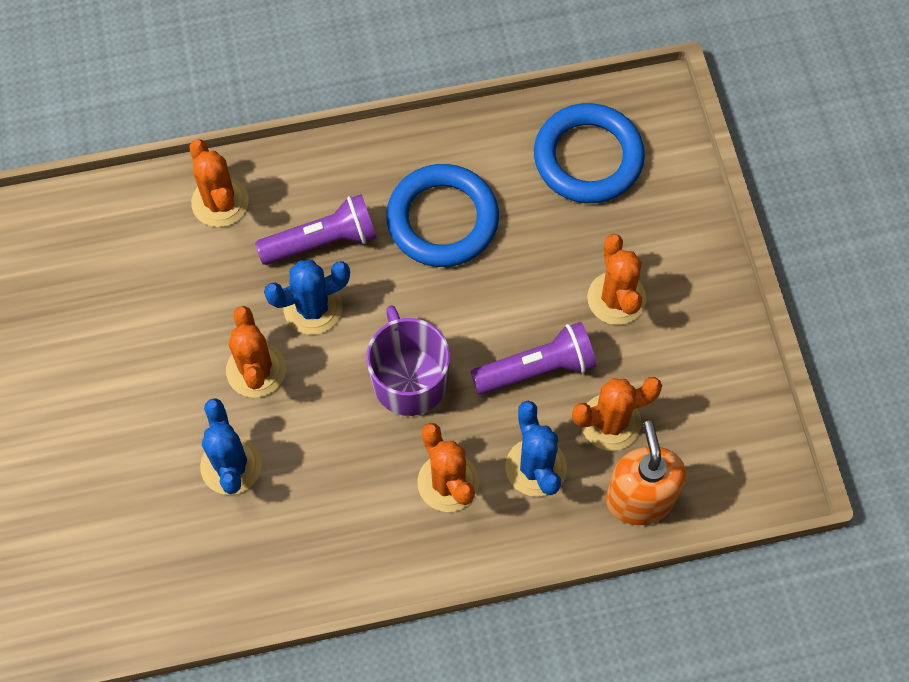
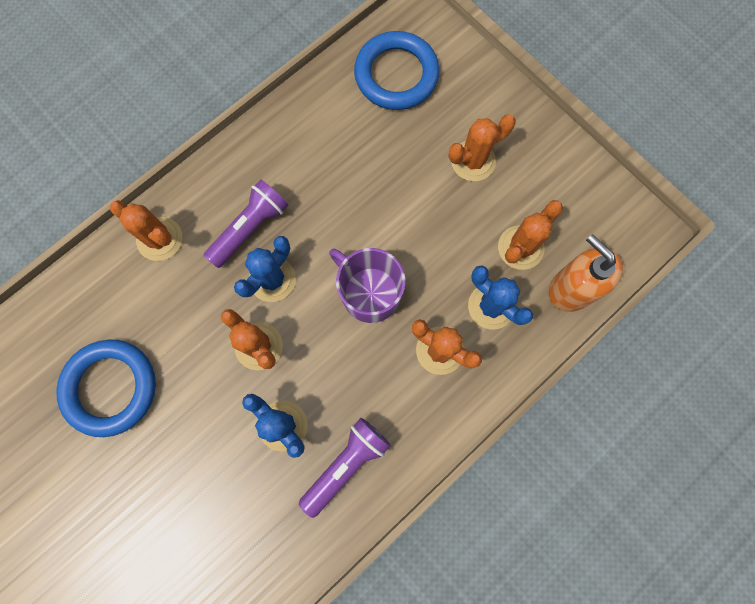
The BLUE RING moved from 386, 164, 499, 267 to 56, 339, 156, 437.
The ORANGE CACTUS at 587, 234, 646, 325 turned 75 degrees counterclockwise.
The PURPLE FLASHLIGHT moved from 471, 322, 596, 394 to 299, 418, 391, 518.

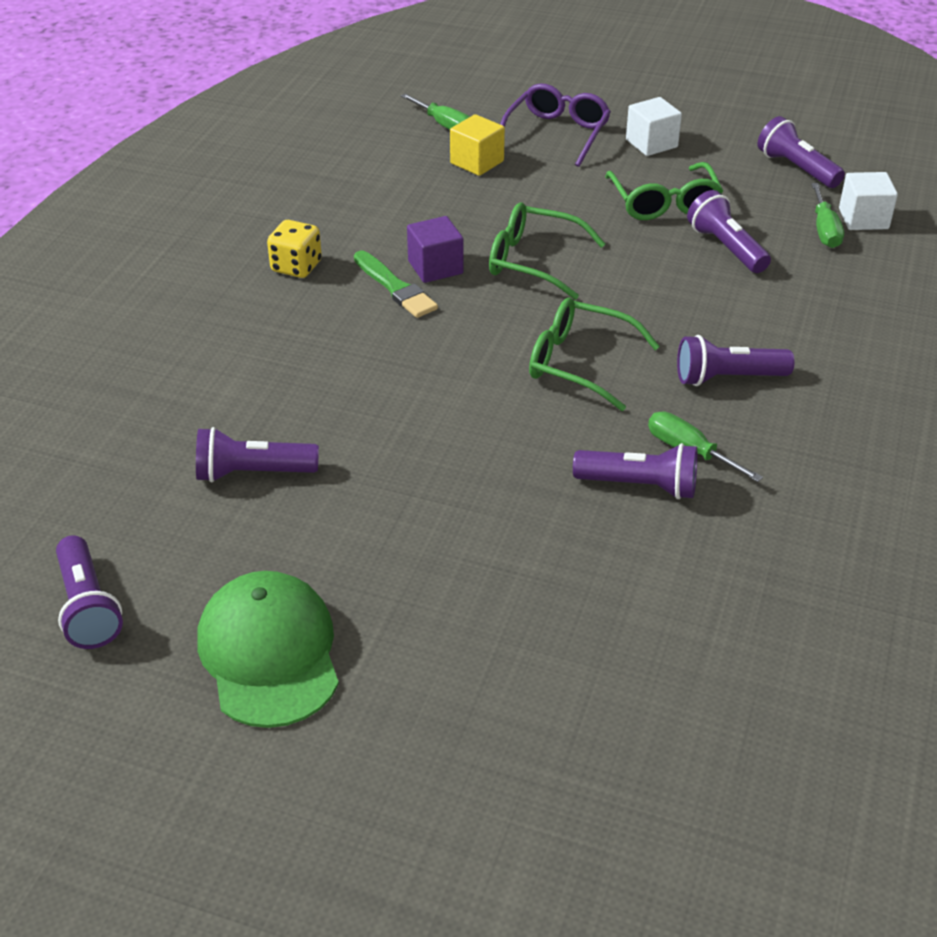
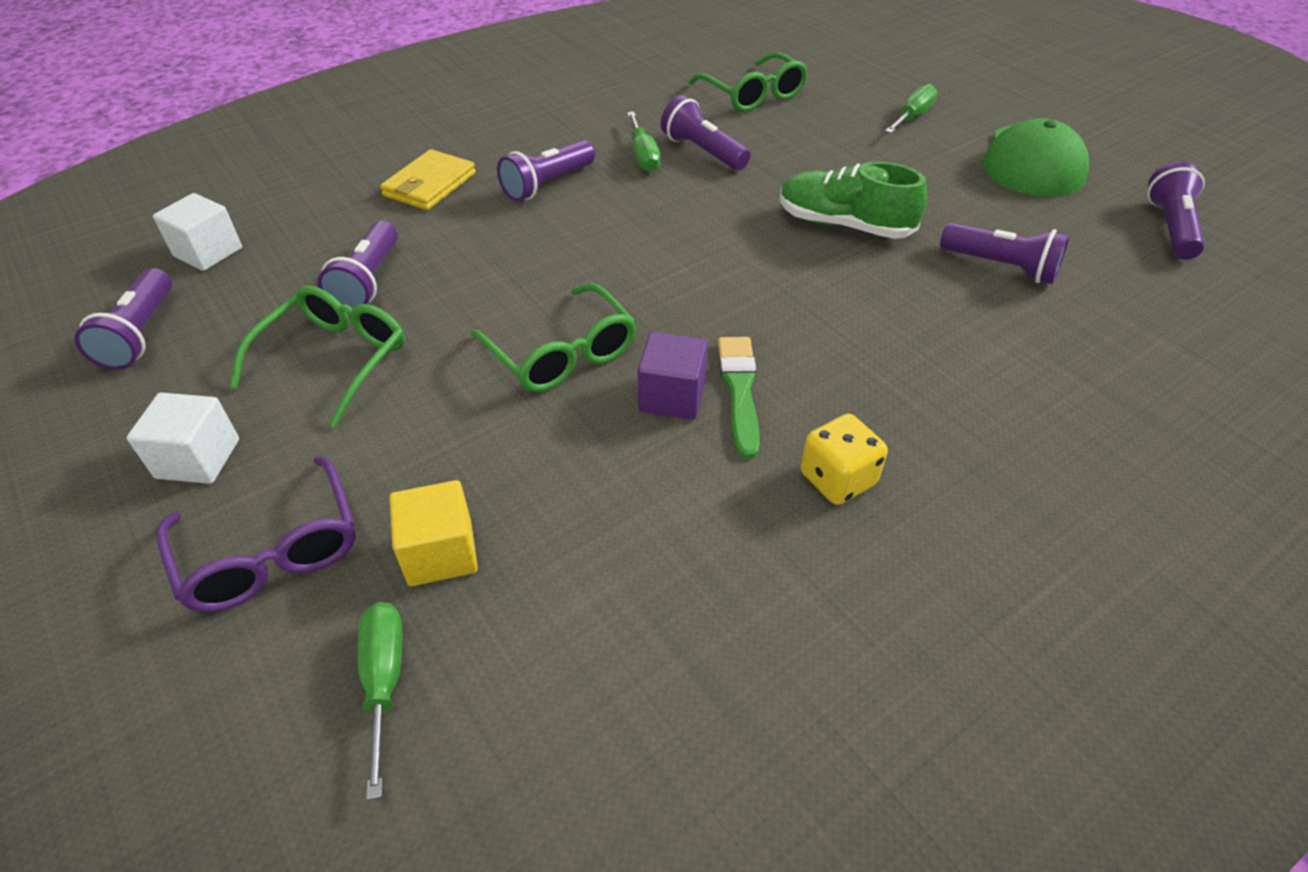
The PURPLE GLASSES at 500, 83, 611, 167 turned 90 degrees counterclockwise.
The GREEN SCREWDRIVER moved from 811, 183, 844, 248 to 885, 84, 938, 133.
The GREEN GLASSES moved from 529, 298, 660, 411 to 689, 52, 808, 112.
The PURPLE FLASHLIGHT at 677, 335, 795, 386 turned 105 degrees clockwise.
The YELLOW WALLET at 380, 149, 476, 210 appeared.
The GREEN SHOE at 780, 162, 927, 239 appeared.

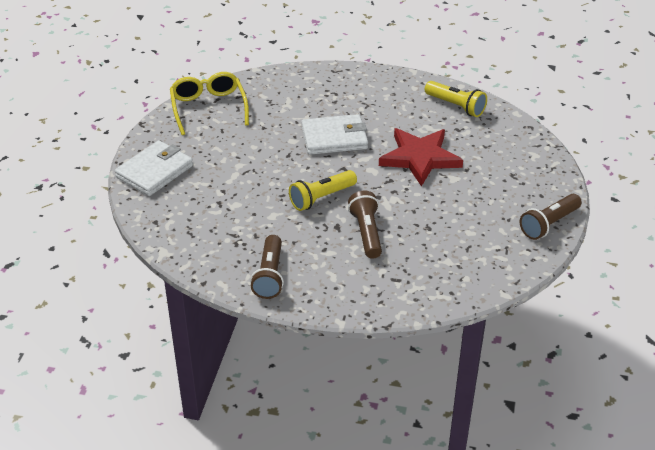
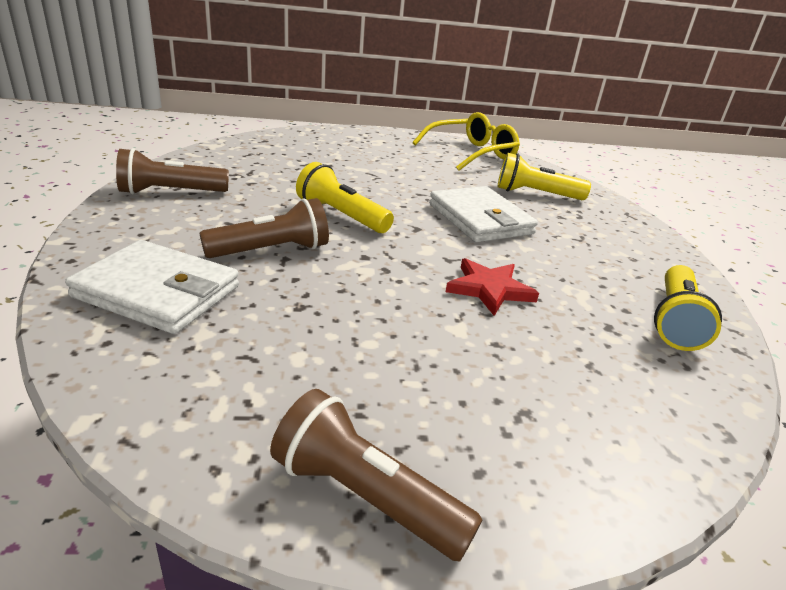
The RED STAR at 379, 128, 463, 186 changed to 0.59 times the size.
The WHITE WALLET moved from 115, 140, 193, 196 to 65, 240, 239, 334.
The YELLOW FLASHLIGHT at 498, 153, 591, 200 appeared.

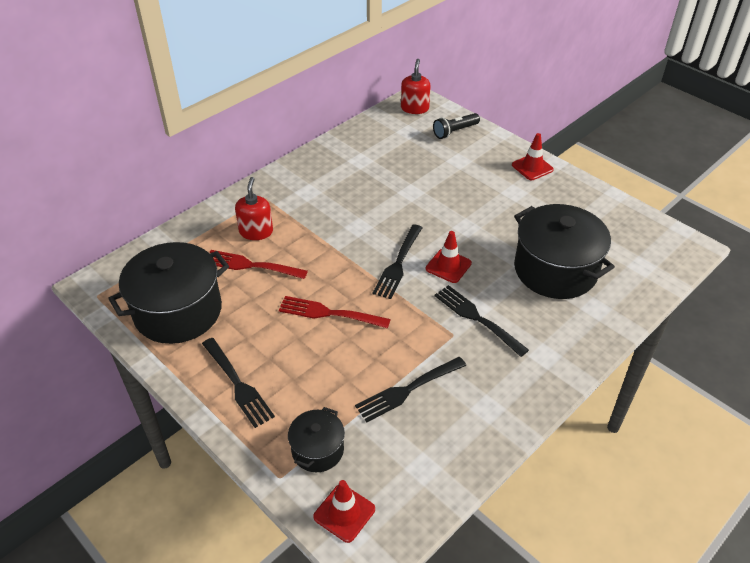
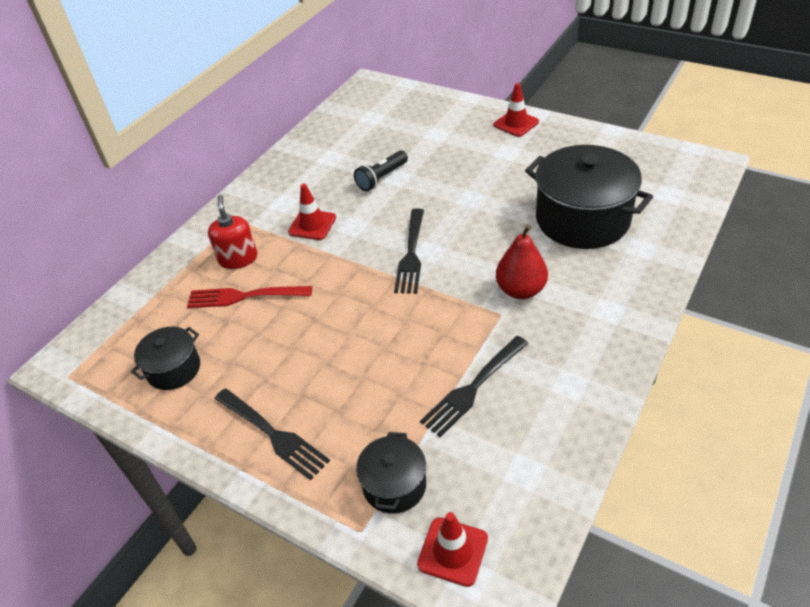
The RED SOAP DISPENSER at 401, 59, 431, 114 disappeared.
The BLACK FLASHLIGHT moved from 433, 113, 480, 139 to 354, 151, 408, 191.
The RED TRAFFIC CONE moved from 426, 231, 472, 283 to 288, 184, 336, 240.
The BLACK POT at 108, 242, 229, 344 changed to 0.51 times the size.
The BLACK FORK at 434, 285, 529, 357 was replaced by the RED PEAR at 496, 225, 548, 299.
The RED FORK at 279, 296, 391, 329 disappeared.

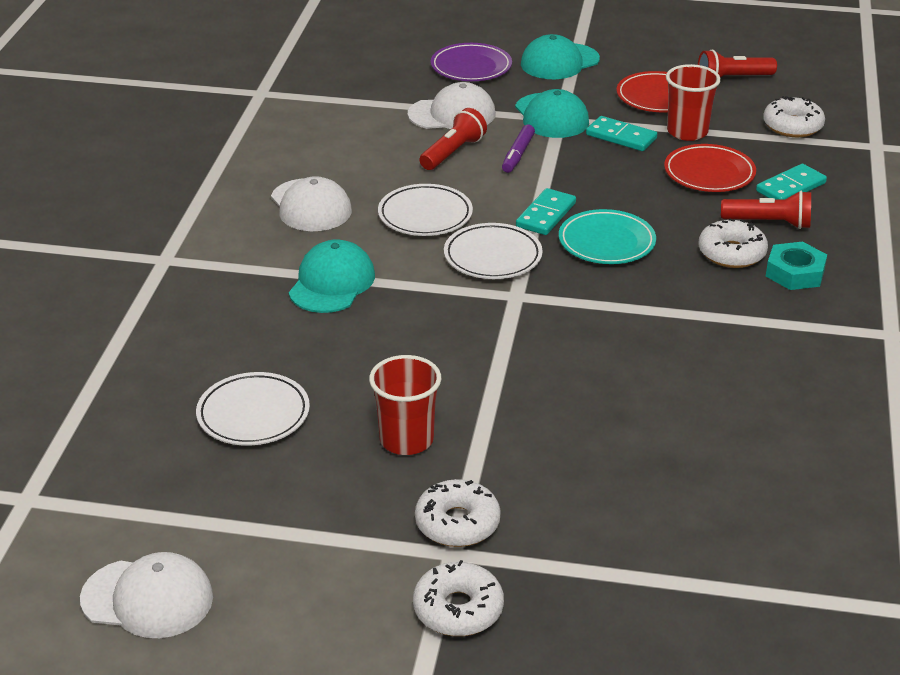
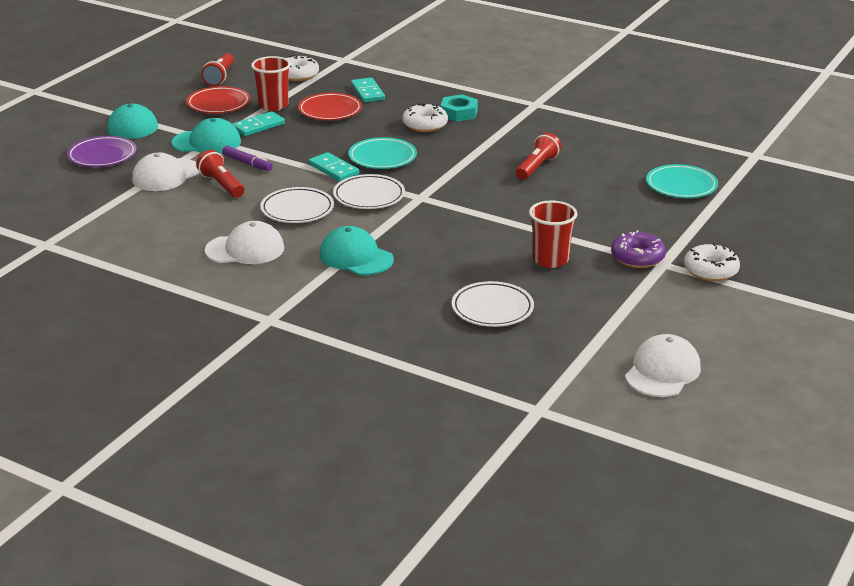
The WHITE CAP at 408, 82, 495, 129 turned 150 degrees counterclockwise.
The RED FLASHLIGHT moved from 721, 191, 811, 229 to 516, 132, 561, 180.
The WHITE DONUT at 415, 479, 501, 547 became the PURPLE DONUT at 611, 230, 666, 268.
The TURQUOISE PLATE at 646, 164, 718, 198 appeared.

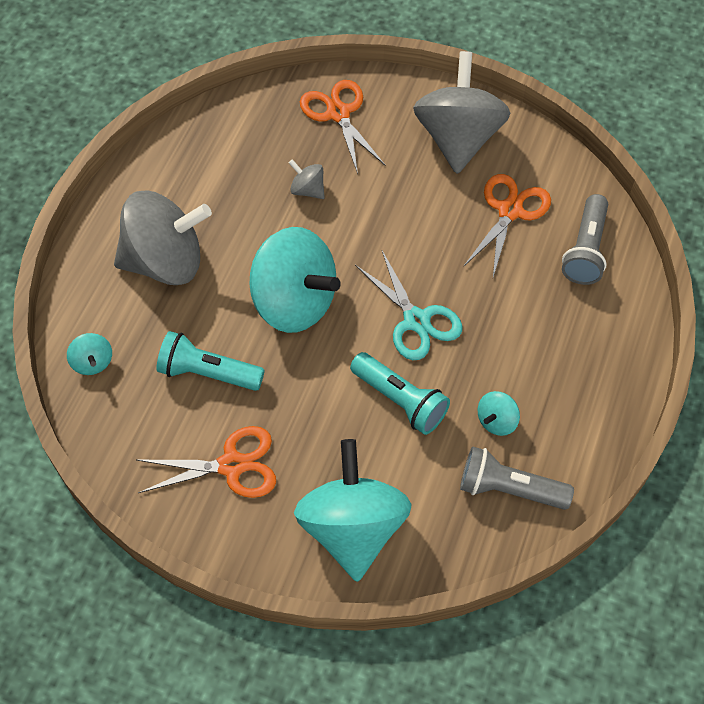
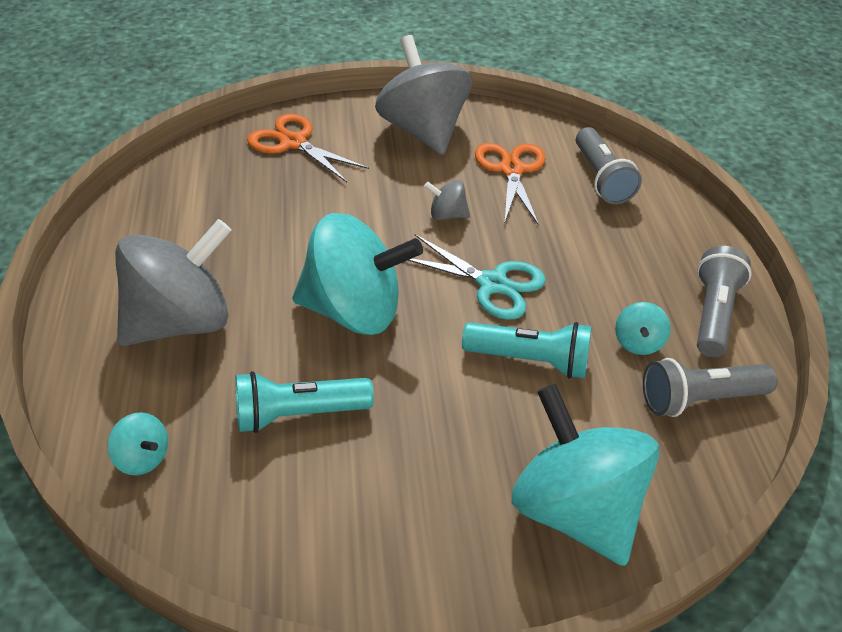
The GREY SPINNING TOP moved from 289, 159, 325, 199 to 424, 180, 470, 220.
The ORANGE SCISSORS at 137, 426, 276, 498 disappeared.
The GREY FLASHLIGHT at 697, 246, 752, 357 appeared.

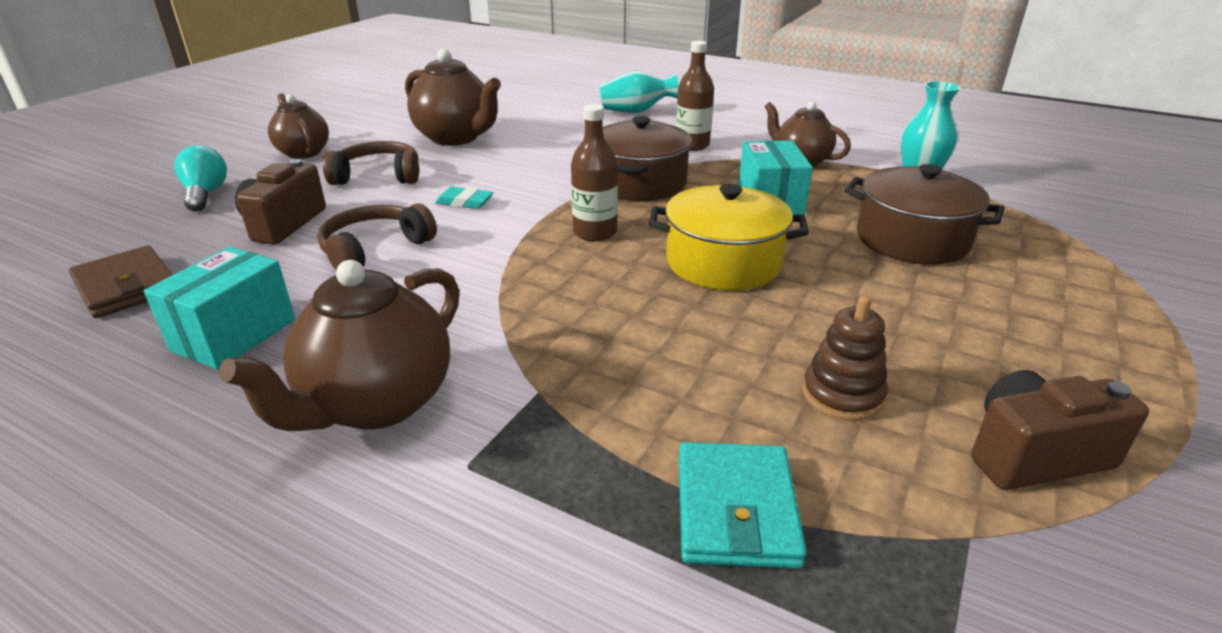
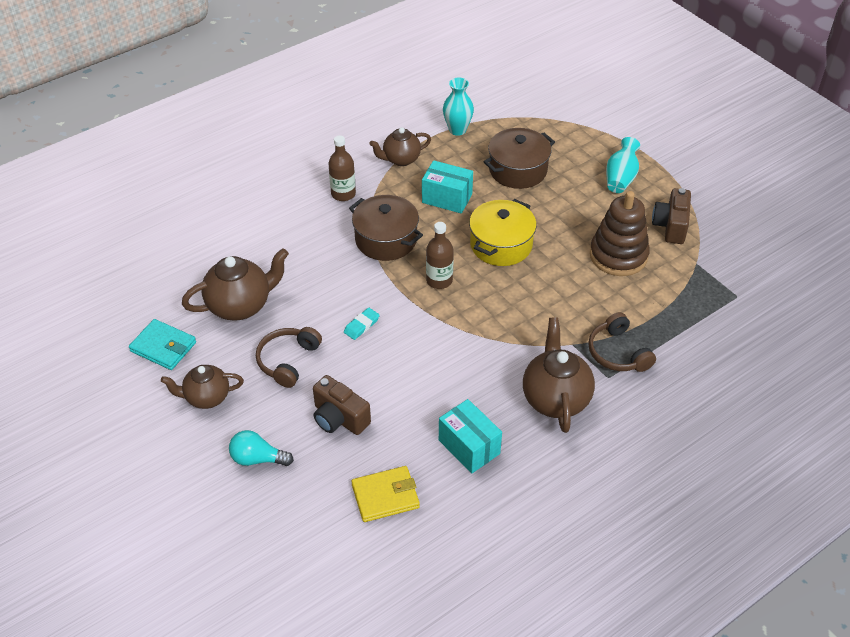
The TURQUOISE VASE moved from 600, 71, 679, 113 to 606, 137, 640, 193.
The BROWN HEADPHONES moved from 317, 203, 437, 270 to 588, 312, 656, 372.
The BROWN WALLET at 69, 245, 172, 318 became the YELLOW WALLET at 351, 466, 420, 522.
The BROWN TEAPOT at 219, 260, 460, 431 turned 150 degrees counterclockwise.
The BROWN STACKING TOY at 803, 296, 888, 421 changed to 1.75 times the size.
The TURQUOISE WALLET moved from 679, 442, 807, 569 to 129, 319, 196, 370.

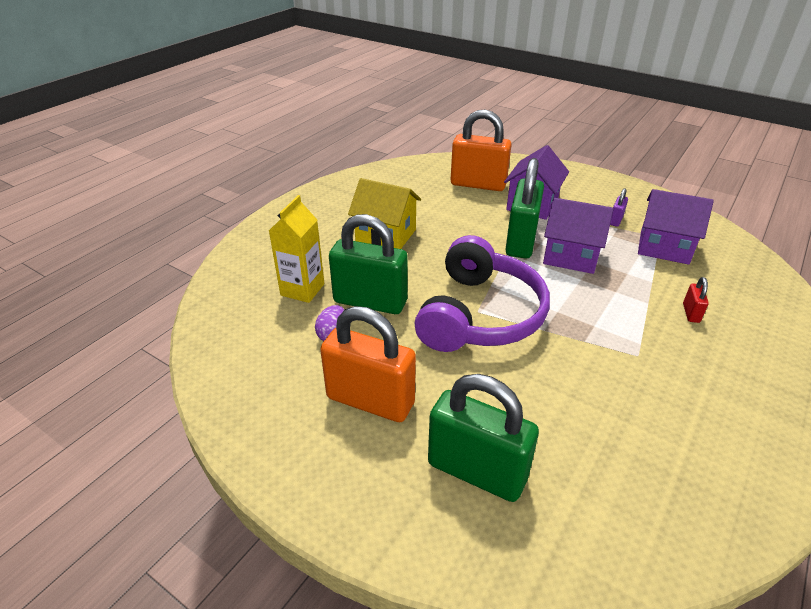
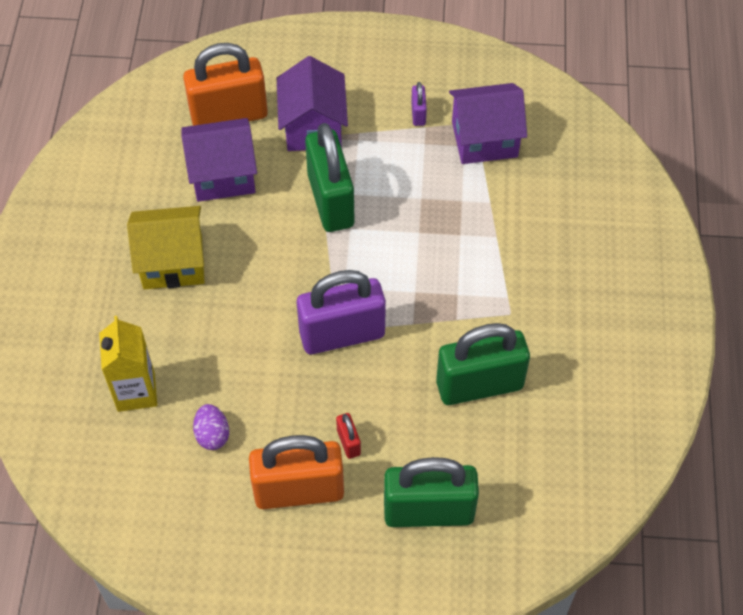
The PURPLE HOUSE moved from 543, 198, 614, 274 to 181, 118, 257, 202.
The GREEN PADLOCK moved from 329, 214, 407, 314 to 436, 323, 530, 405.
The PURPLE HEADPHONES at 414, 235, 550, 352 was replaced by the PURPLE PADLOCK at 297, 270, 386, 354.
The RED PADLOCK moved from 683, 277, 709, 323 to 336, 413, 361, 459.

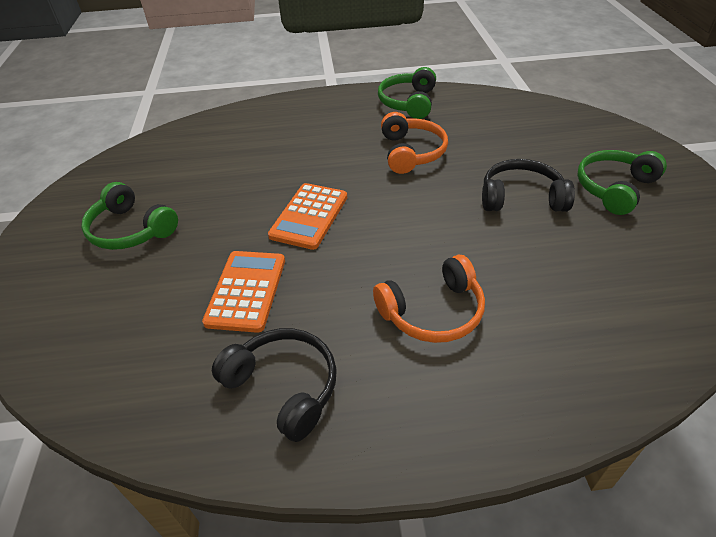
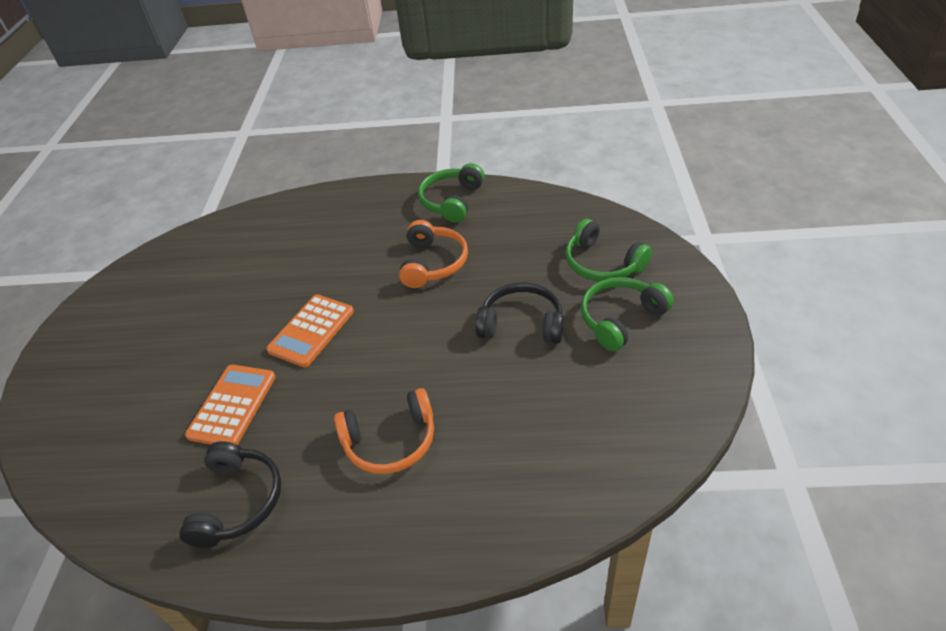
The GREEN HEADPHONES moved from 81, 182, 178, 250 to 566, 219, 652, 282.
The BLACK HEADPHONES at 212, 328, 337, 442 turned 45 degrees clockwise.

